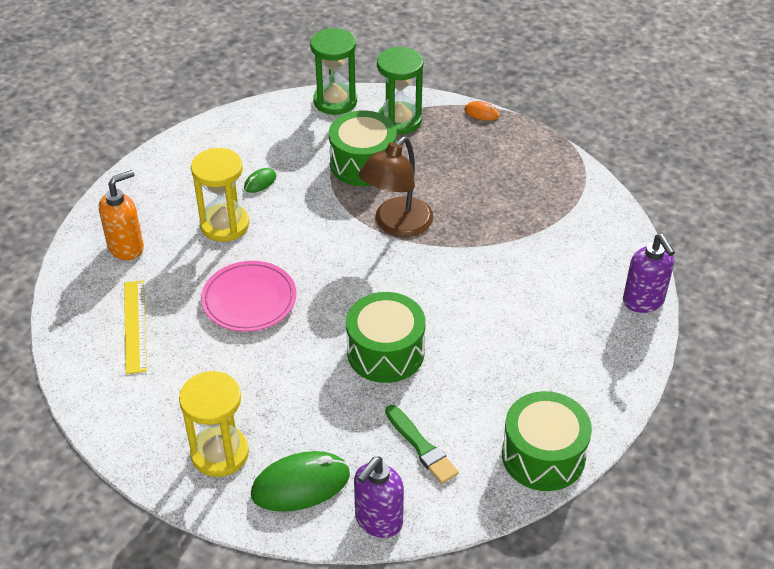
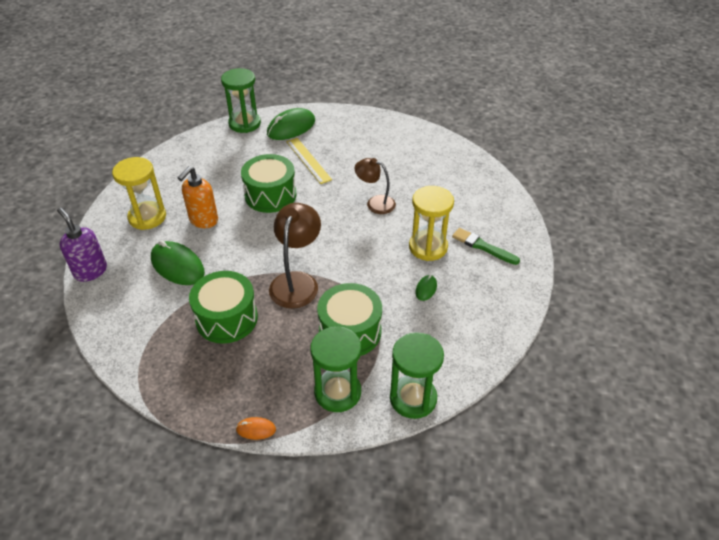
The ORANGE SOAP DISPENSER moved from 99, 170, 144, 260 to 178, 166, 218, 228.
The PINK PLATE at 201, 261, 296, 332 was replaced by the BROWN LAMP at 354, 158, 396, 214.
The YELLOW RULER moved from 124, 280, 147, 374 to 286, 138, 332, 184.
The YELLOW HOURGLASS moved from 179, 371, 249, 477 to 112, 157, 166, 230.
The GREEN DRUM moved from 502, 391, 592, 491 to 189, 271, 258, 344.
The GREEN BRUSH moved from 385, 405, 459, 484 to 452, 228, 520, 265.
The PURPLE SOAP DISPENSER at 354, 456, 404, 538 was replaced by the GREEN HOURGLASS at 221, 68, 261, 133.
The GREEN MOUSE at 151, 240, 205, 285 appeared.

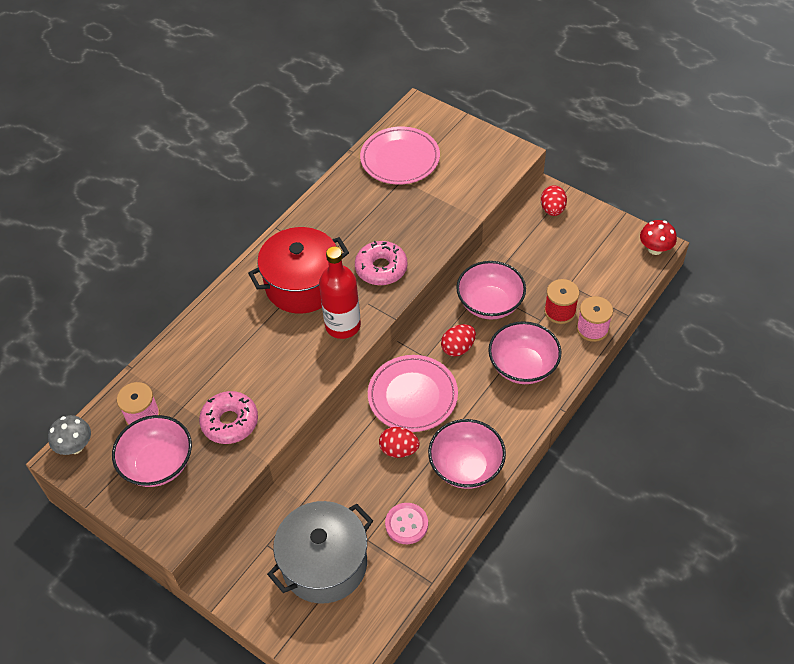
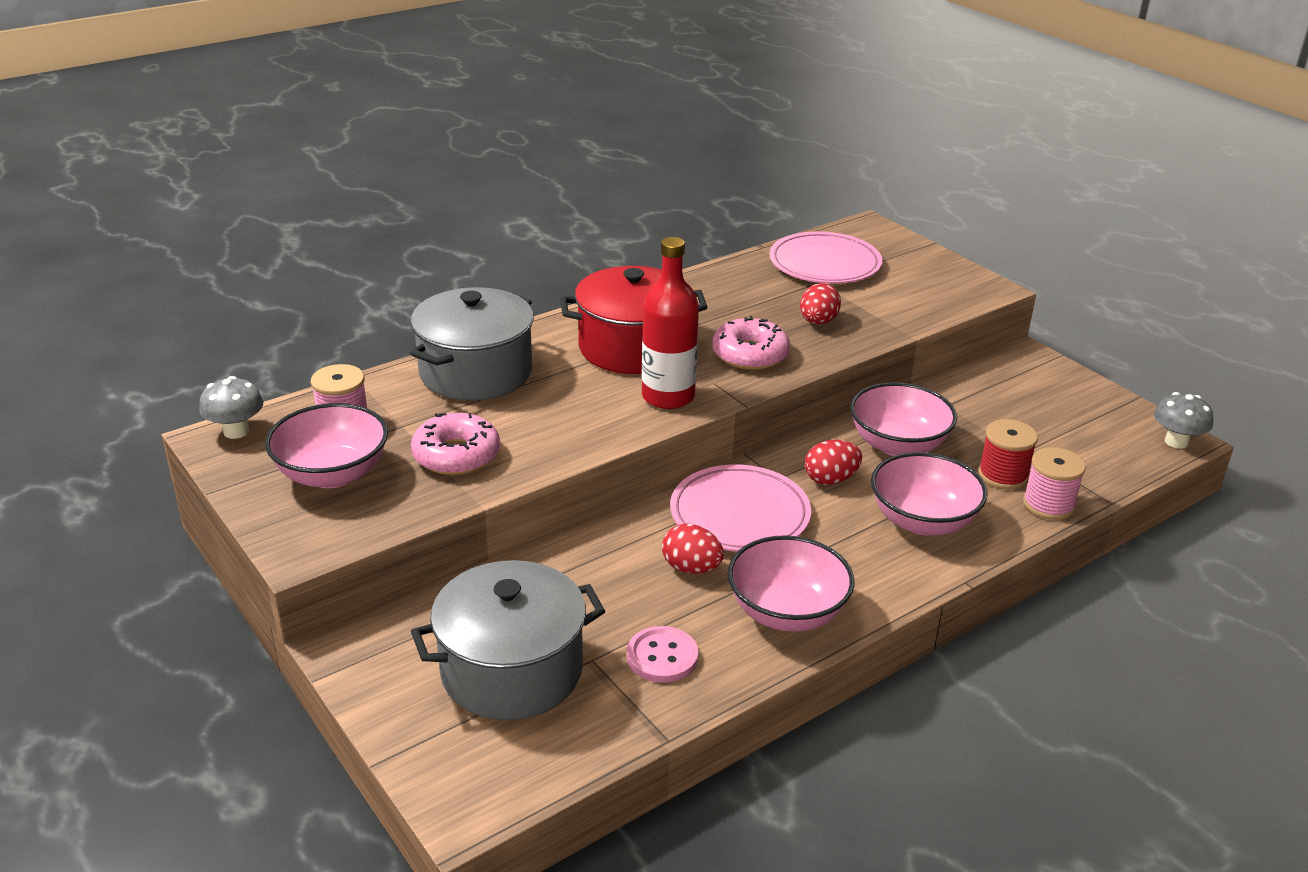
The RED EGG moved from 541, 185, 567, 216 to 800, 283, 841, 325.
The RED MUSHROOM at 640, 220, 677, 255 became the GREY MUSHROOM at 1154, 392, 1213, 449.
The GREY POT at 410, 287, 534, 401 appeared.

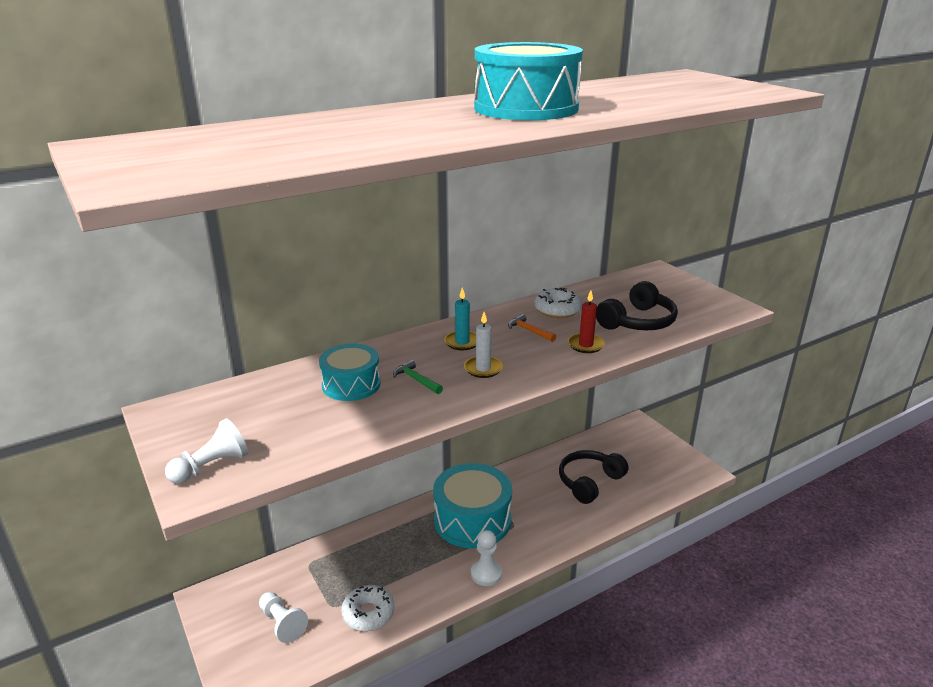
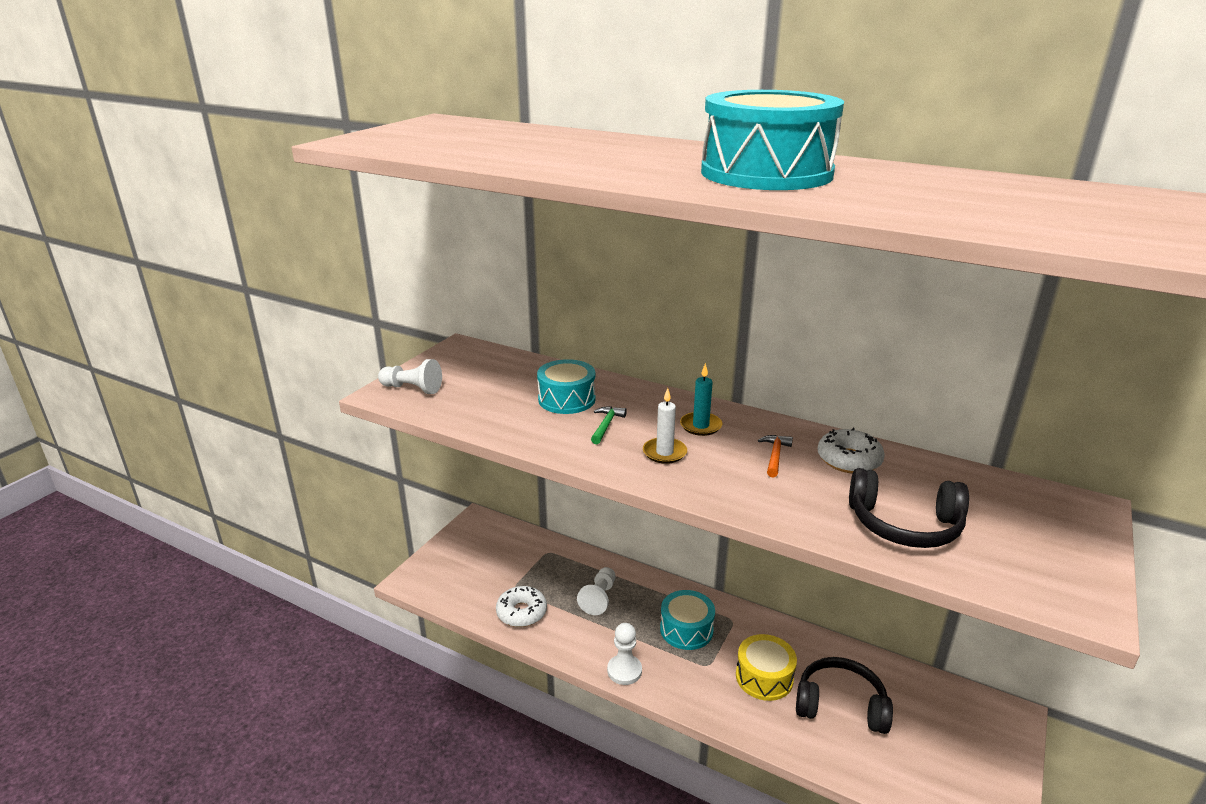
The RED CANDLE at 568, 291, 605, 353 disappeared.
The TURQUOISE DRUM at 433, 463, 512, 548 changed to 0.60 times the size.
The WHITE PAWN moved from 259, 592, 308, 643 to 577, 567, 616, 615.
The YELLOW DRUM at 736, 634, 797, 701 appeared.

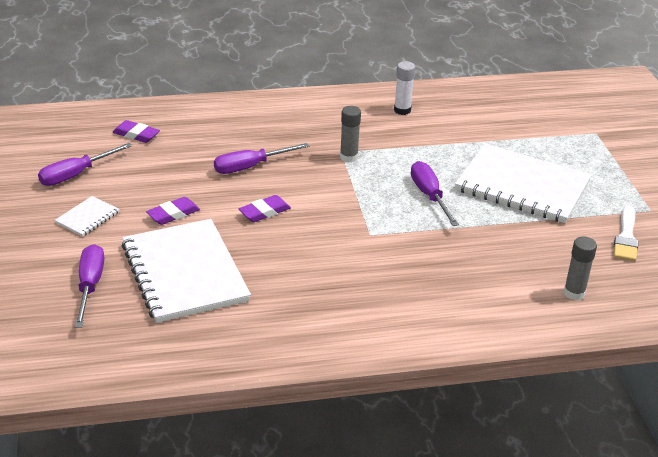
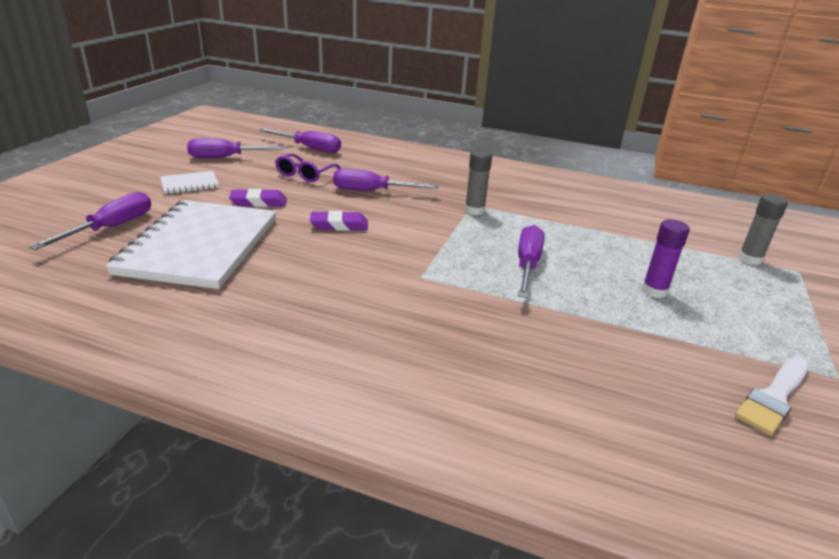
The WHITE GLUE STICK at 394, 61, 415, 115 disappeared.
The PURPLE ERASER at 113, 120, 160, 143 was replaced by the PURPLE SCREWDRIVER at 259, 129, 341, 153.
The WHITE NOTEBOOK at 455, 144, 592, 223 was replaced by the PURPLE GLUE STICK at 642, 219, 690, 298.
The GREY GLUE STICK moved from 564, 236, 597, 300 to 738, 194, 788, 265.
The PURPLE GLASSES at 275, 153, 341, 182 appeared.

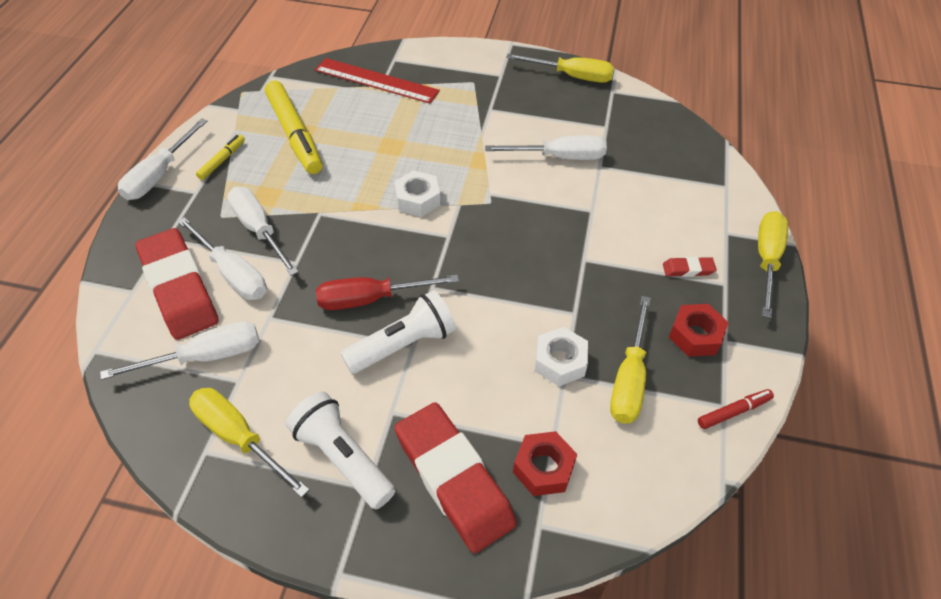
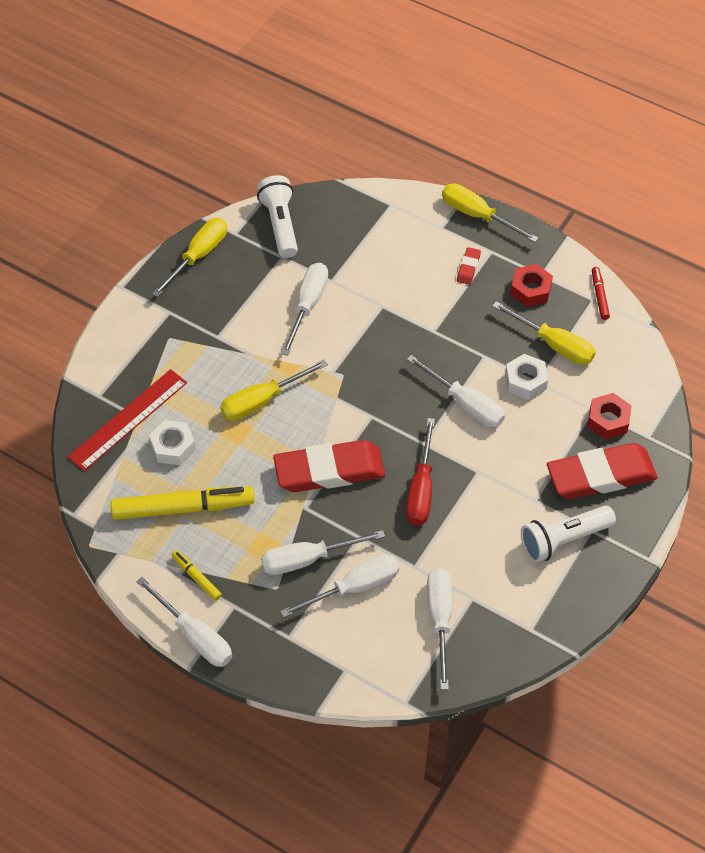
The WHITE NUT moved from 394, 170, 440, 217 to 149, 420, 196, 465.
The RED ERASER moved from 135, 228, 219, 340 to 273, 440, 385, 492.
The WHITE FLASHLIGHT moved from 340, 290, 456, 374 to 257, 175, 298, 258.
The YELLOW SCREWDRIVER moved from 189, 388, 310, 497 to 220, 360, 328, 420.
The WHITE SCREWDRIVER at 406, 355, 505, 427 appeared.

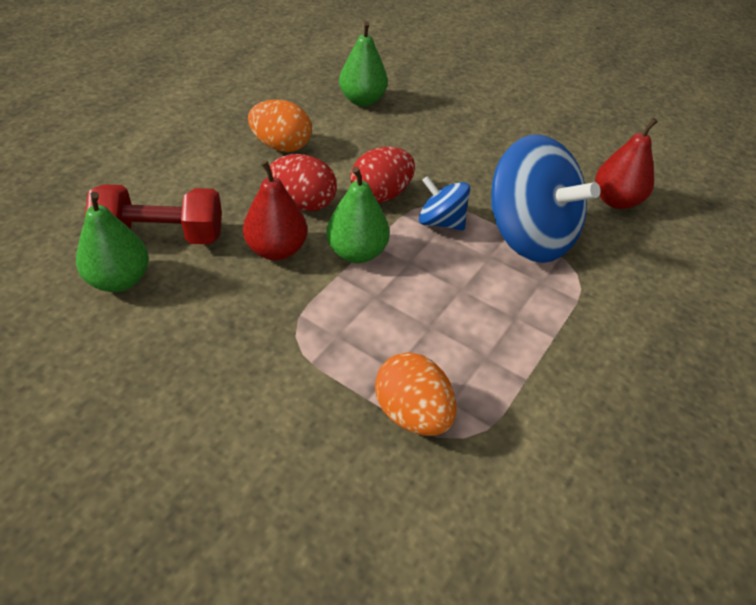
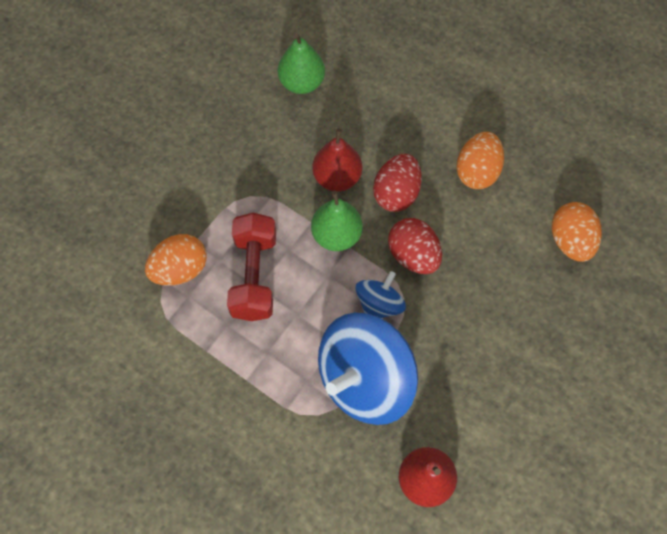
The GREEN PEAR at 339, 21, 388, 106 was replaced by the ORANGE EGG at 552, 202, 602, 262.
The RED DUMBBELL moved from 85, 184, 222, 244 to 227, 213, 276, 321.

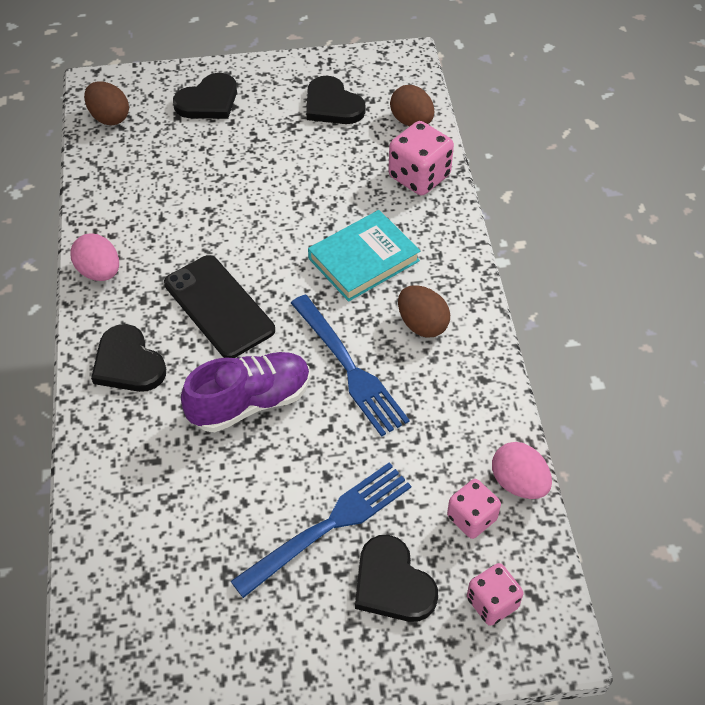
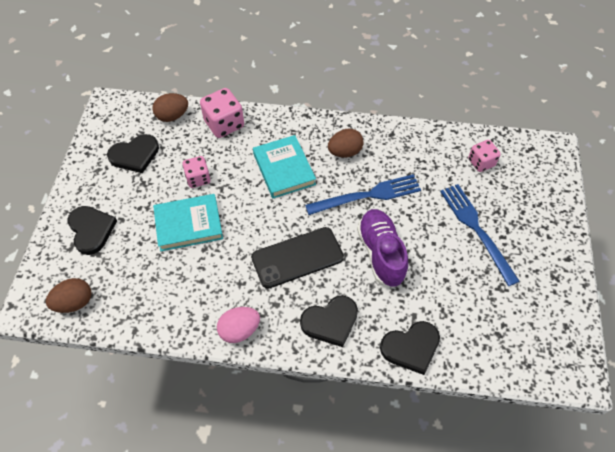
The PINK EGG at 492, 442, 552, 499 disappeared.
The BLACK HEART moved from 355, 535, 438, 622 to 380, 321, 440, 375.
The PINK DICE moved from 467, 563, 524, 626 to 182, 156, 211, 188.
The TURQUOISE BOOK at 153, 194, 223, 251 appeared.

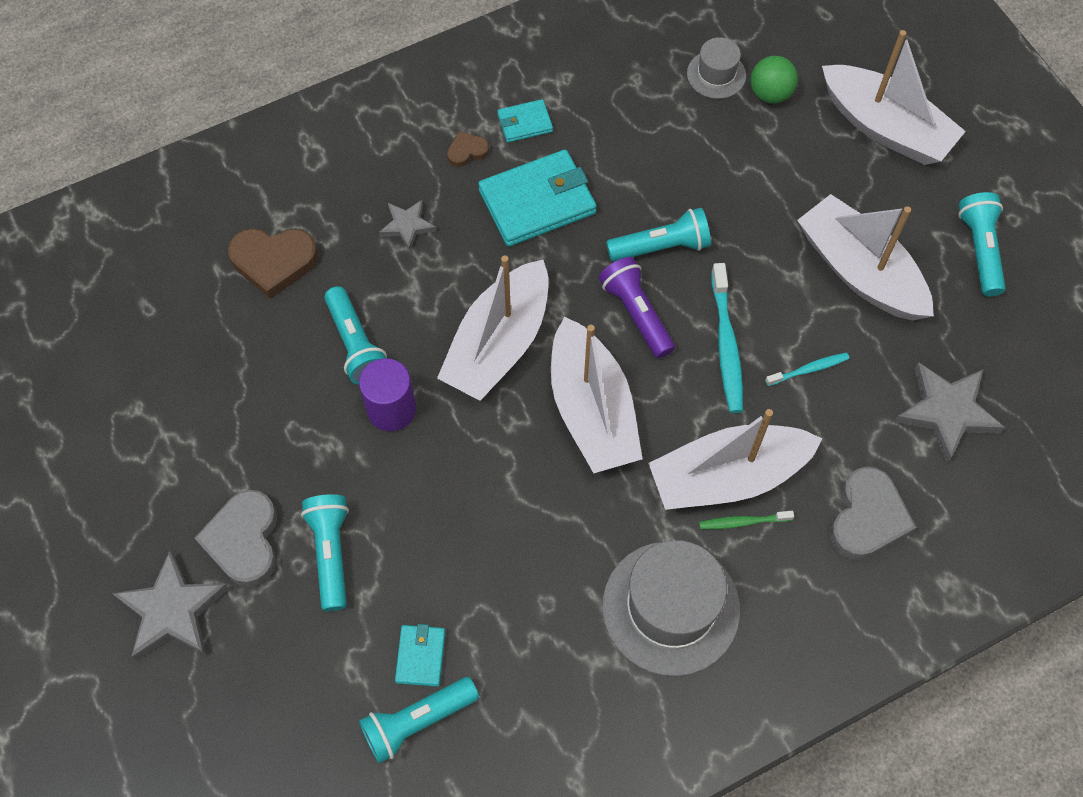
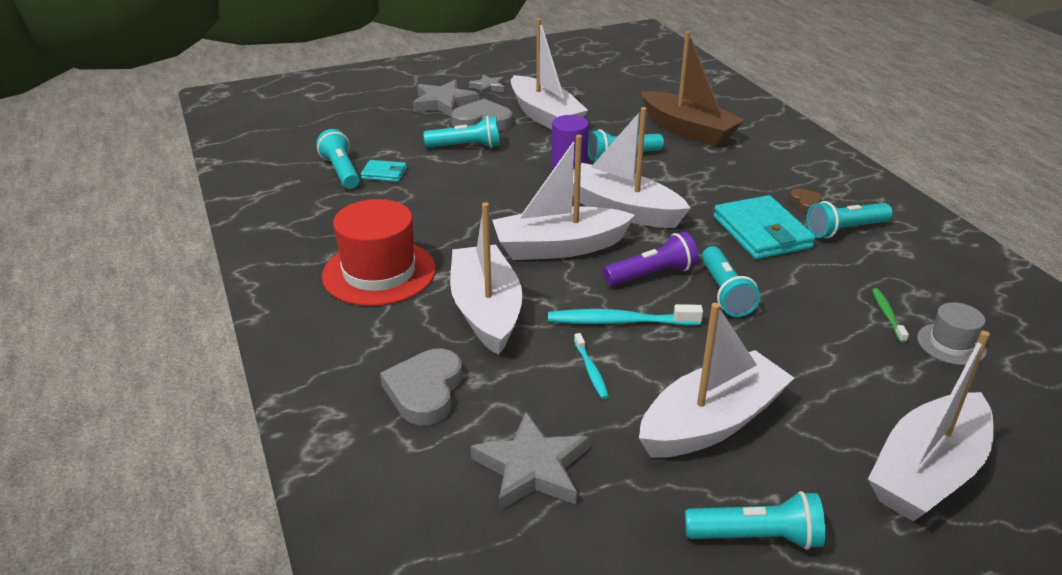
The GREEN BALL at 750, 56, 798, 103 disappeared.
The TURQUOISE WALLET at 497, 99, 553, 142 was replaced by the TURQUOISE FLASHLIGHT at 806, 201, 893, 238.
The GREY STAR moved from 379, 199, 436, 252 to 469, 75, 504, 95.
The BROWN HEART at 228, 228, 318, 299 was replaced by the BROWN BOAT at 641, 31, 745, 147.
The GREY HEART at 830, 467, 917, 560 turned 75 degrees clockwise.
The GREEN TOOTHBRUSH moved from 699, 511, 794, 529 to 872, 288, 909, 343.
The GREY HAT at 602, 540, 740, 676 became the RED HAT at 322, 199, 436, 306.
The WHITE BOAT at 511, 18, 588, 130 appeared.

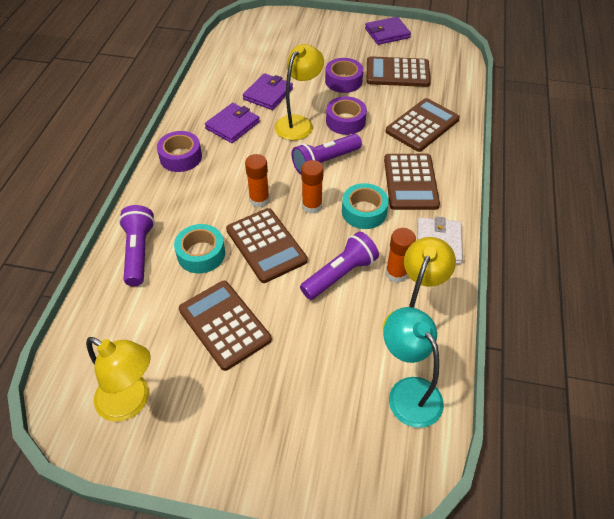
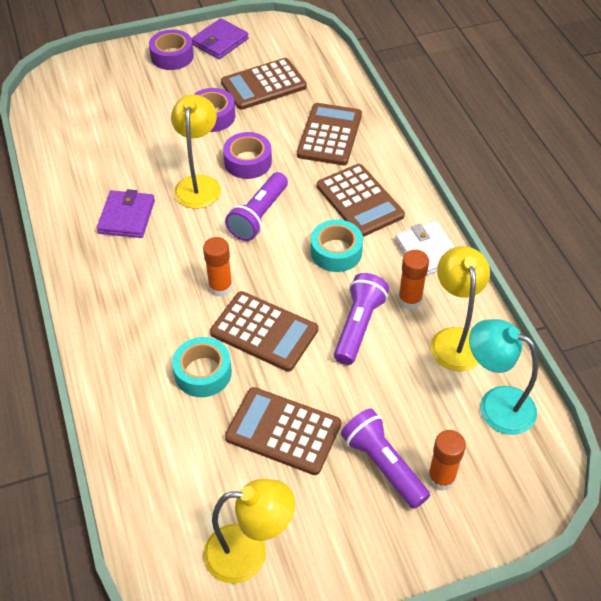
The PURPLE WALLET at 243, 73, 293, 110 disappeared.
The PURPLE TAPE moved from 157, 131, 202, 172 to 149, 29, 194, 70.
The ORANGE GLUE STICK moved from 301, 160, 324, 214 to 428, 430, 466, 491.
The PURPLE FLASHLIGHT moved from 119, 205, 155, 286 to 341, 408, 430, 509.

